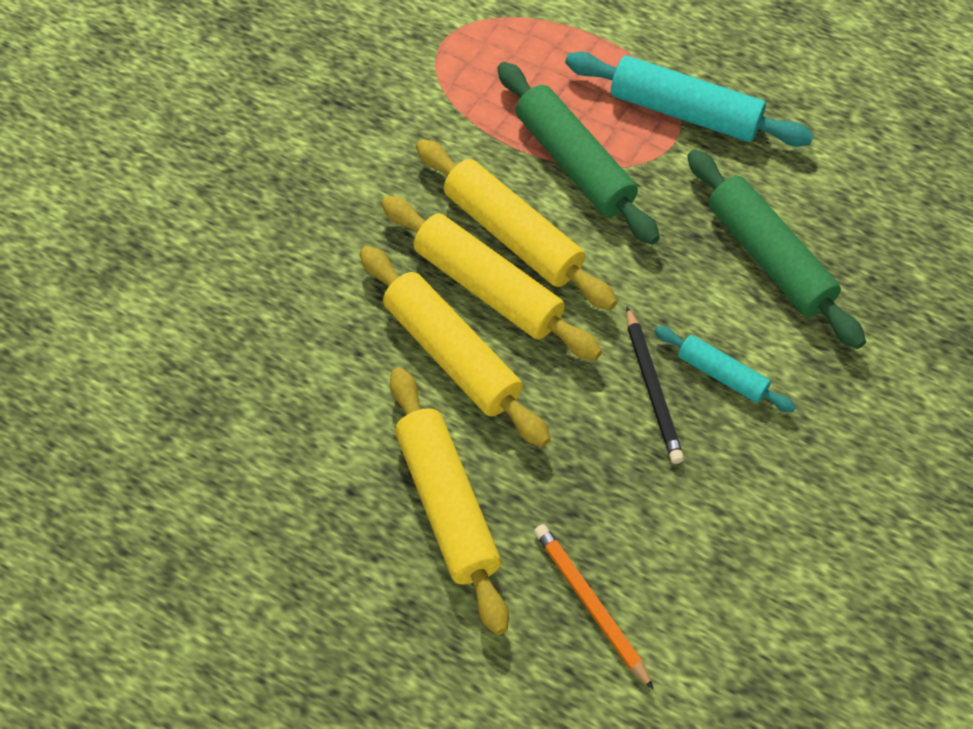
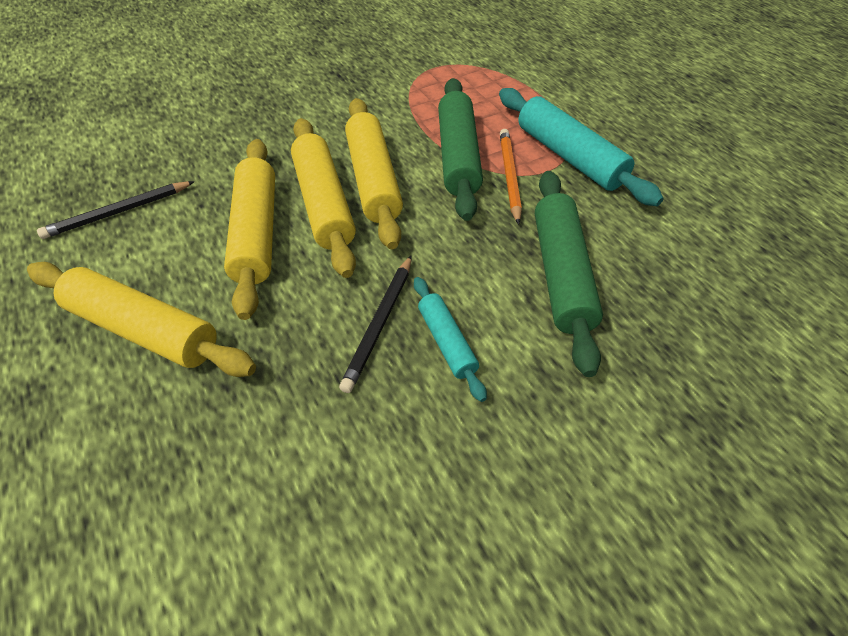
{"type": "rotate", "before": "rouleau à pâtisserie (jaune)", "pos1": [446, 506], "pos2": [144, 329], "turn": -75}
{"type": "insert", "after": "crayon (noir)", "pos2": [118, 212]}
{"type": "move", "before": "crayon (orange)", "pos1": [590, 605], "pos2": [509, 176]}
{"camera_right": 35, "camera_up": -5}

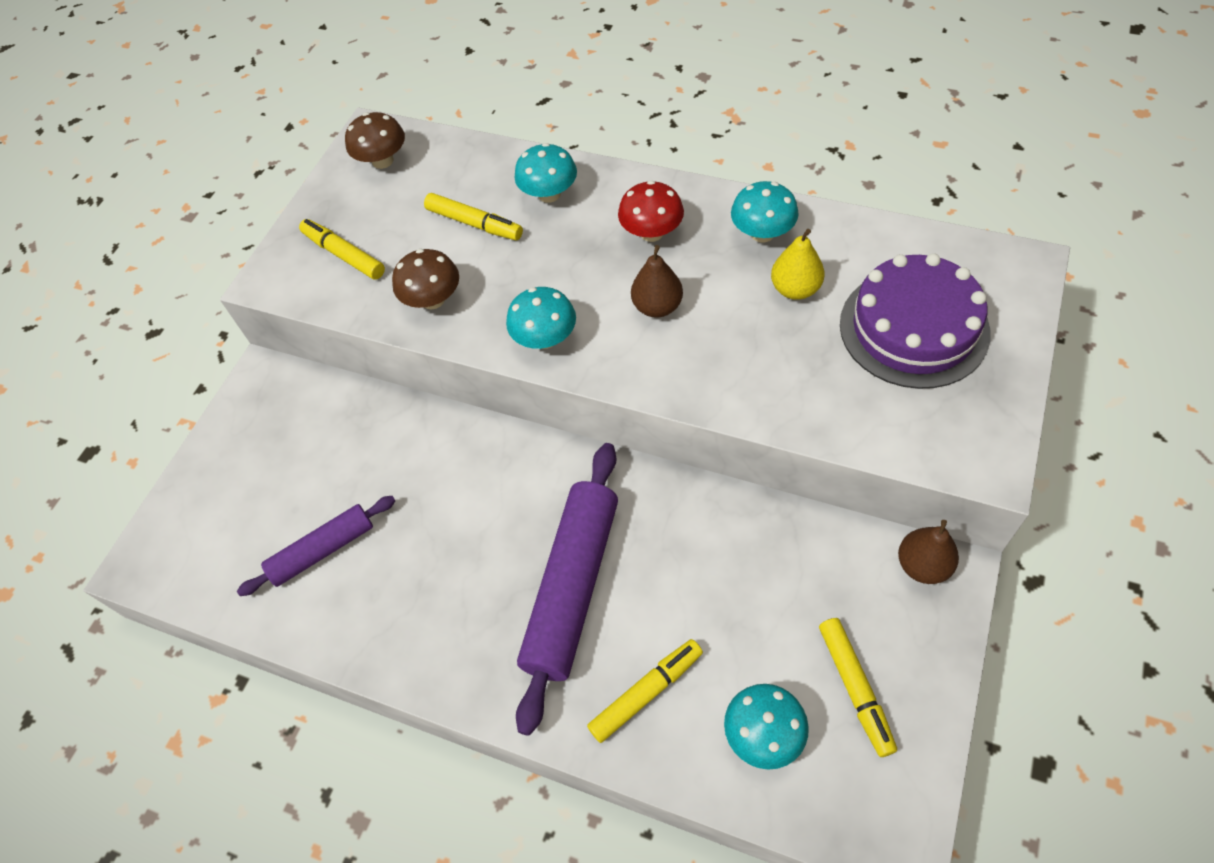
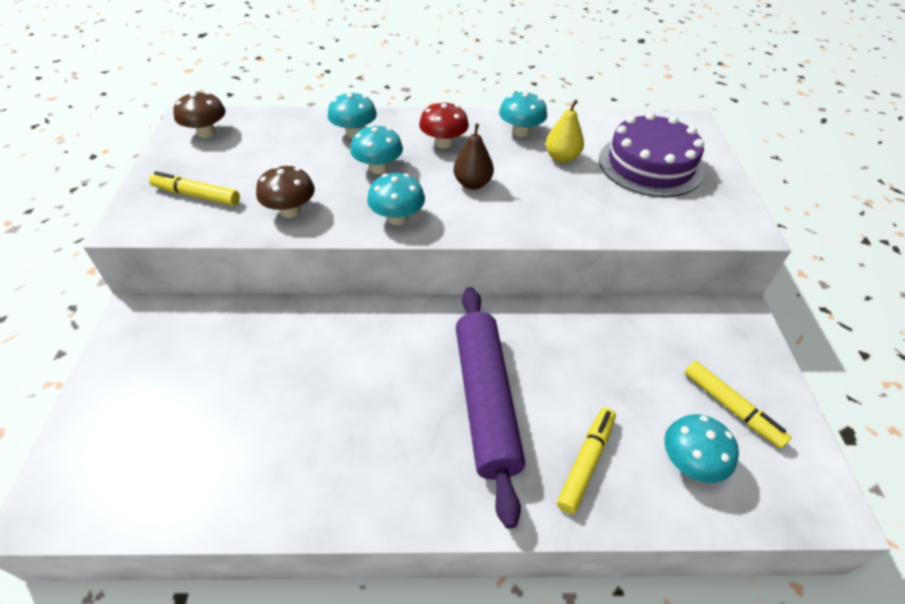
{"type": "insert", "after": "champignon (turquoise)", "pos2": [378, 168]}
{"type": "delete", "before": "rouleau à pâtisserie (violet)", "pos1": [323, 550]}
{"type": "delete", "before": "feutre (jaune)", "pos1": [474, 223]}
{"type": "delete", "before": "poire (marron)", "pos1": [923, 565]}
{"camera_right": -30, "camera_up": -10}

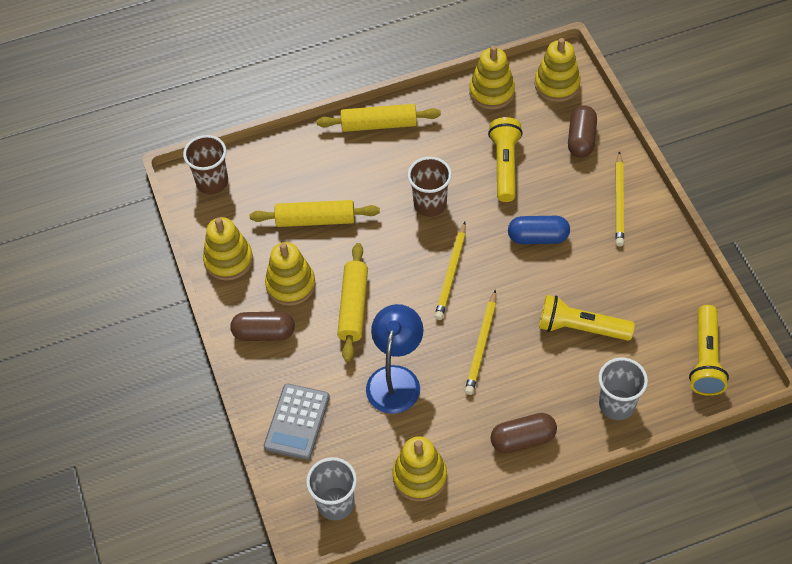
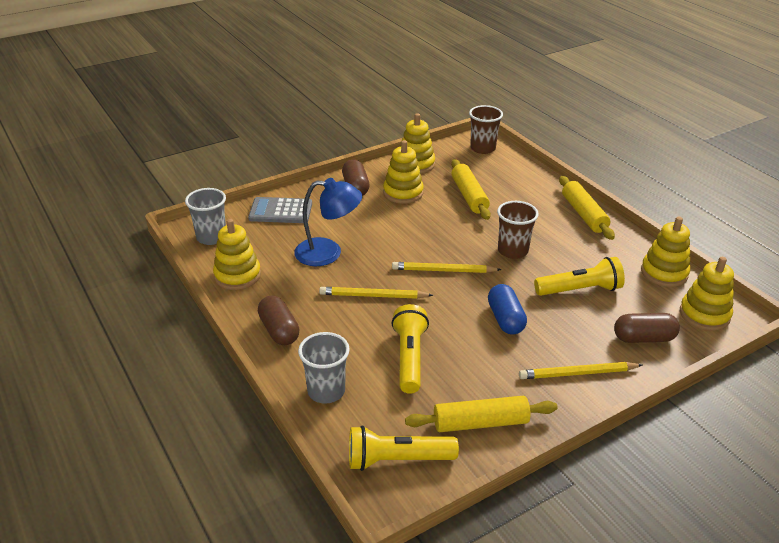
{"type": "move", "before": "rouleau à pâtisserie (jaune)", "pos1": [353, 307], "pos2": [480, 423]}
{"camera_right": 75, "camera_up": -20}

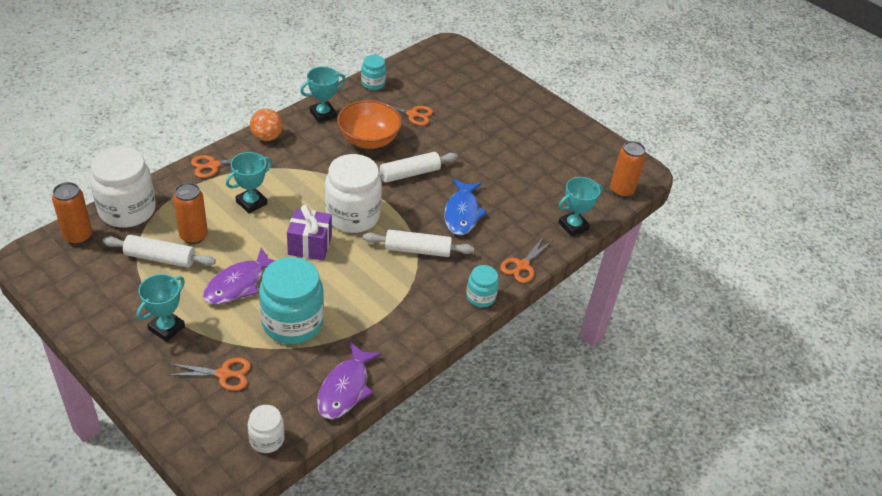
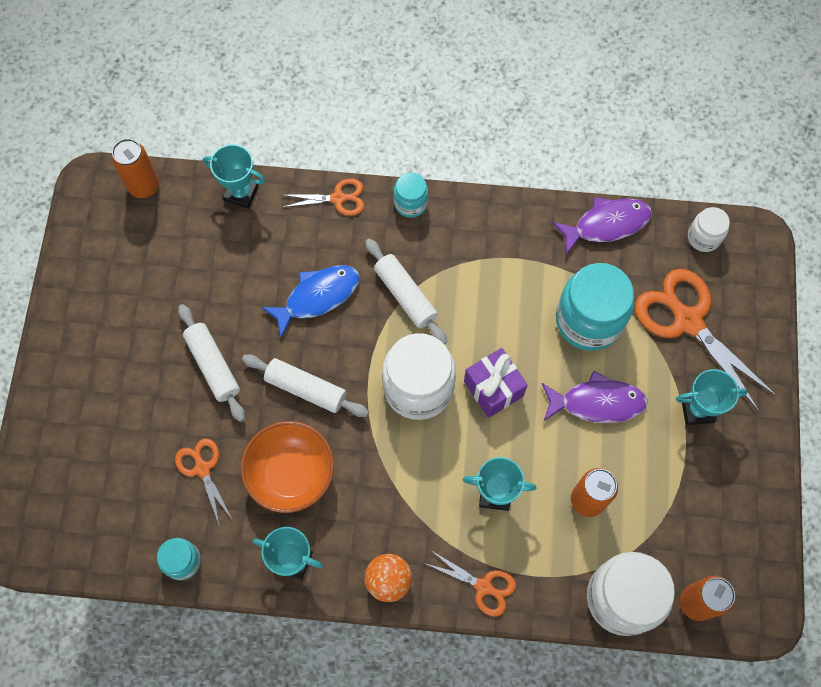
{"type": "move", "before": "rouleau à pâtisserie (blanc)", "pos1": [160, 258], "pos2": [213, 365]}
{"type": "resize", "before": "ciseaux (orange)", "pos1": [224, 374], "pos2": [688, 321], "scale": 1.88}
{"camera_right": -125, "camera_up": 25}

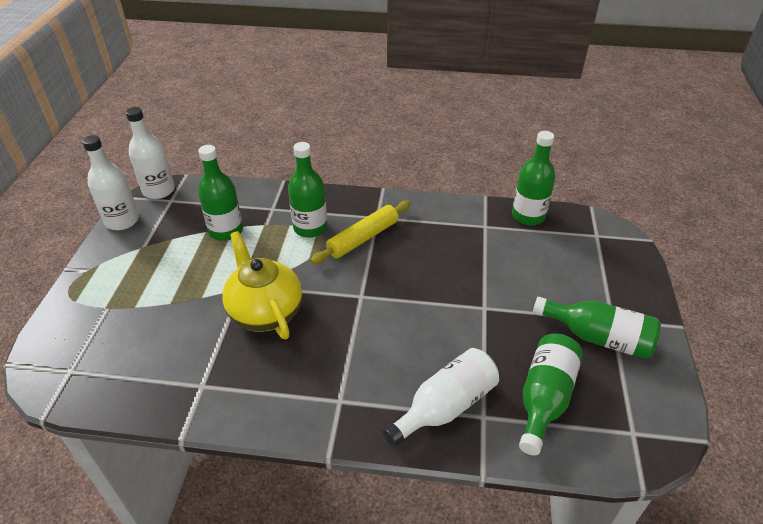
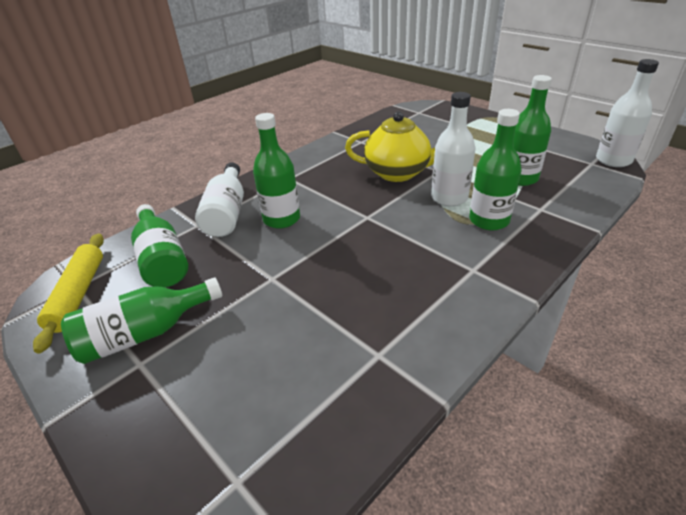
{"type": "move", "before": "rouleau à pâtisserie (jaune)", "pos1": [363, 238], "pos2": [78, 294]}
{"type": "move", "before": "bouteille (vert)", "pos1": [528, 216], "pos2": [282, 219]}
{"type": "move", "before": "bouteille (blanc)", "pos1": [122, 221], "pos2": [449, 198]}
{"camera_right": 130, "camera_up": -5}

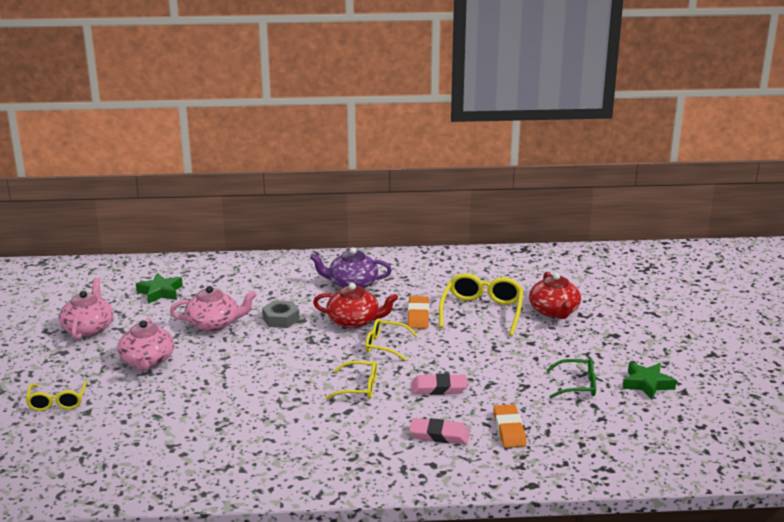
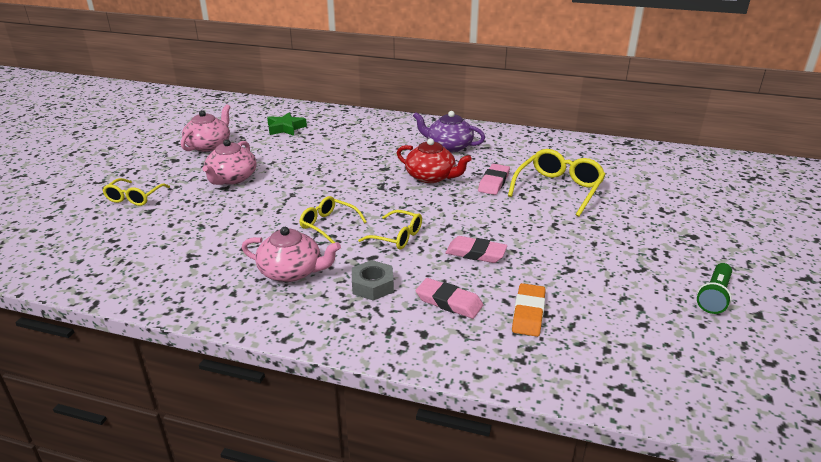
{"type": "move", "before": "théière (rose)", "pos1": [213, 324], "pos2": [291, 271]}
{"type": "move", "before": "lunettes (jaune)", "pos1": [385, 345], "pos2": [328, 225]}
{"type": "move", "before": "écrou (gris)", "pos1": [281, 319], "pos2": [372, 286]}
{"type": "recolor", "before": "gomme (orange)", "after": "gomme (rose)", "pos1": [418, 315], "pos2": [493, 182]}
{"type": "replace", "before": "étoile (vert)", "after": "lampe de poche (vert)", "pos1": [647, 384], "pos2": [714, 296]}
{"type": "delete", "before": "théière (rouge)", "pos1": [554, 311]}
{"type": "delete", "before": "lunettes (vert)", "pos1": [577, 385]}
{"camera_right": 20, "camera_up": 5}

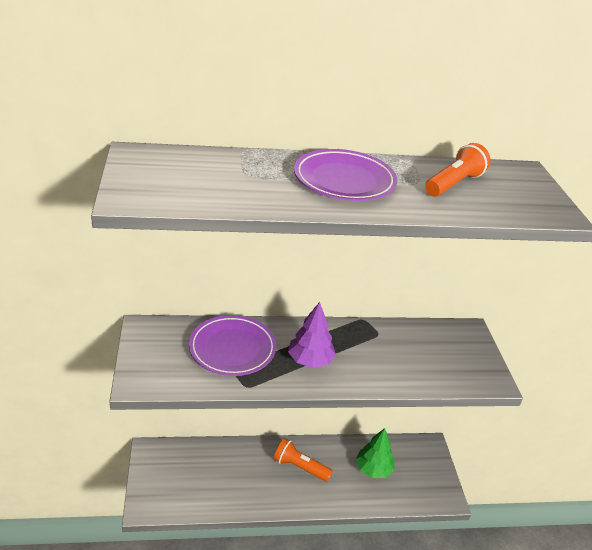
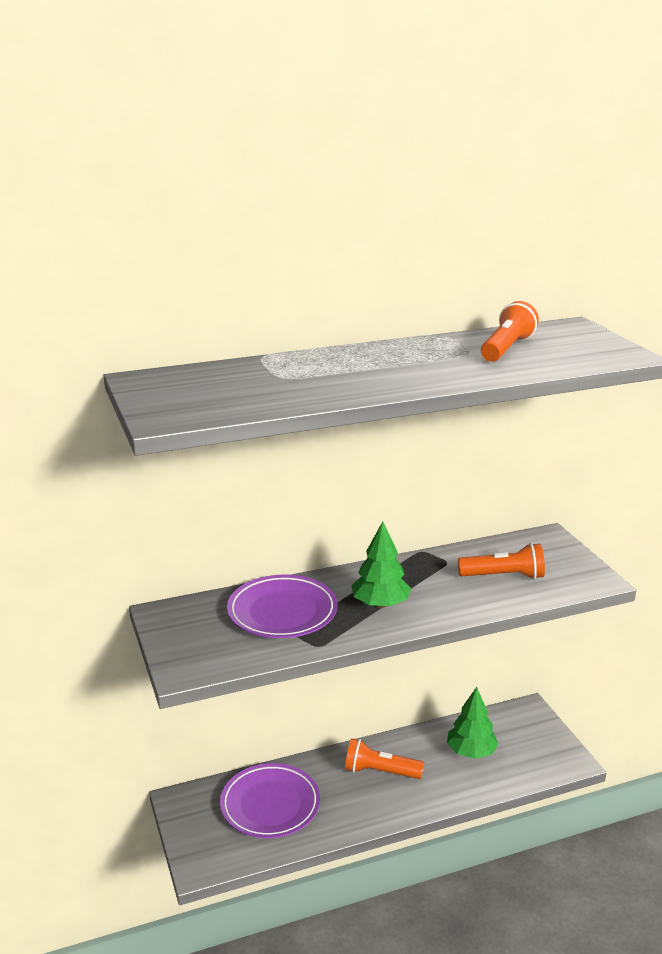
{"type": "move", "before": "assiette (violet)", "pos1": [344, 181], "pos2": [270, 805]}
{"type": "recolor", "before": "arbre (violet)", "after": "arbre (vert)", "pos1": [310, 360], "pos2": [380, 604]}
{"type": "insert", "after": "lampe de poche (orange)", "pos2": [504, 576]}
{"camera_right": -10, "camera_up": -10}

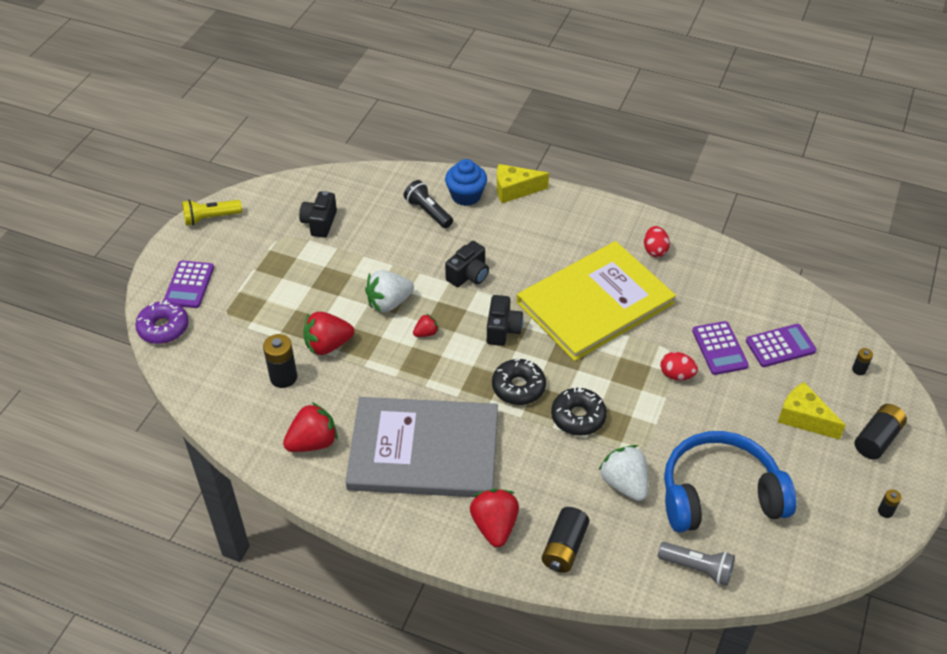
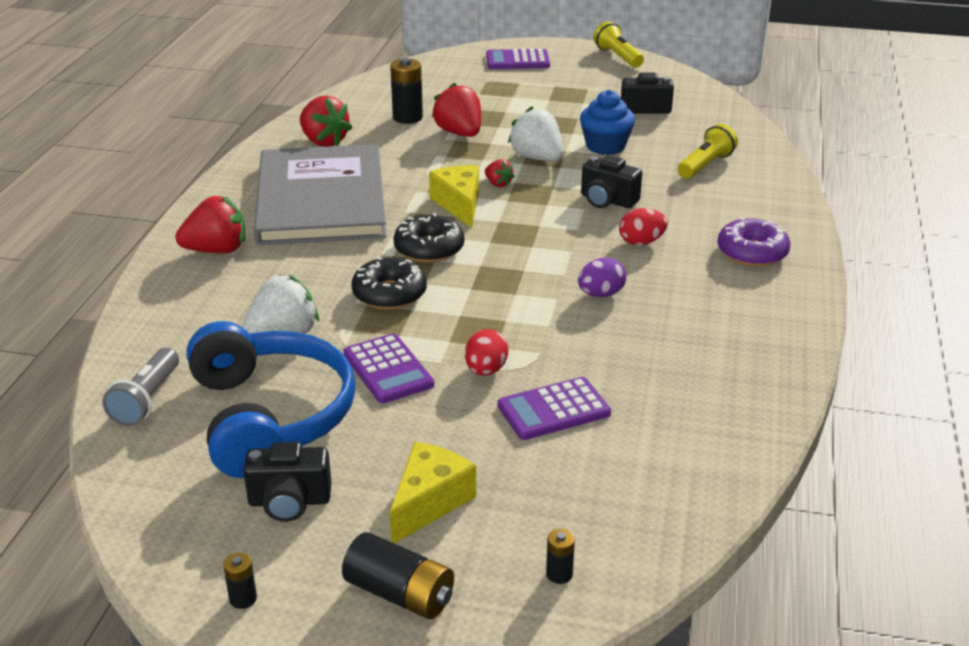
{"type": "move", "before": "appareil photo (noir)", "pos1": [503, 329], "pos2": [289, 501]}
{"type": "move", "before": "calculatrice (violet)", "pos1": [780, 346], "pos2": [388, 369]}
{"type": "move", "before": "fromage (jaune)", "pos1": [514, 190], "pos2": [459, 204]}
{"type": "replace", "before": "livre (jaune)", "after": "œuf (violet)", "pos1": [595, 303], "pos2": [601, 294]}
{"type": "move", "before": "muffin (bleu)", "pos1": [466, 196], "pos2": [605, 146]}
{"type": "move", "before": "œuf (rouge)", "pos1": [655, 250], "pos2": [641, 242]}
{"type": "recolor", "before": "lampe de poche (noir)", "after": "lampe de poche (jaune)", "pos1": [428, 212], "pos2": [705, 165]}
{"type": "move", "before": "beignet (violet)", "pos1": [163, 328], "pos2": [752, 252]}
{"type": "delete", "before": "pile (noir)", "pos1": [564, 547]}
{"camera_right": 80, "camera_up": -15}

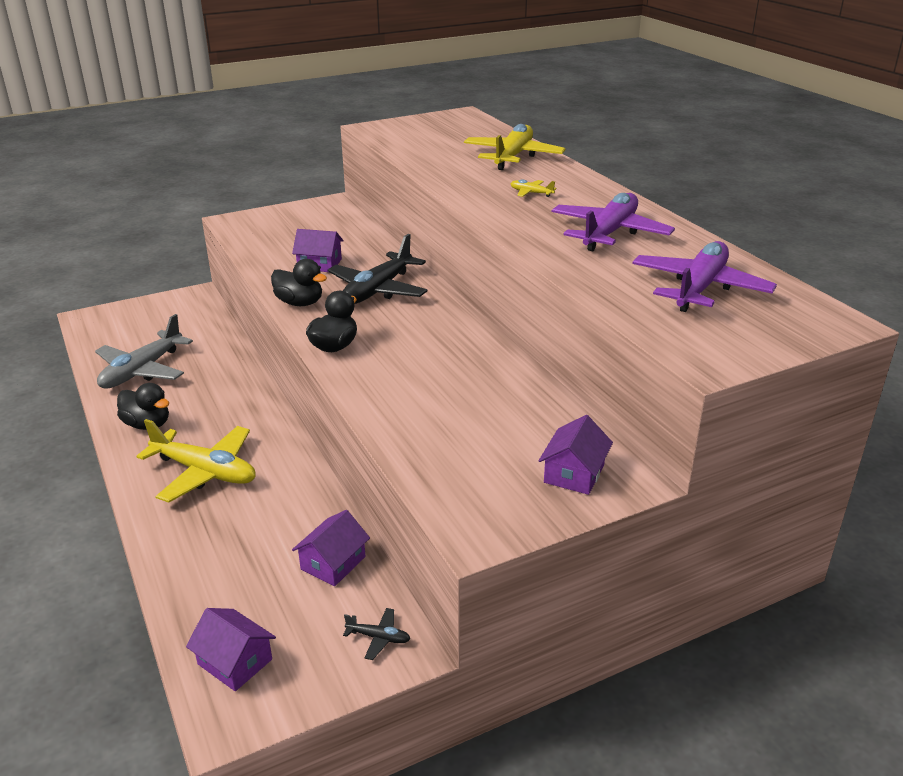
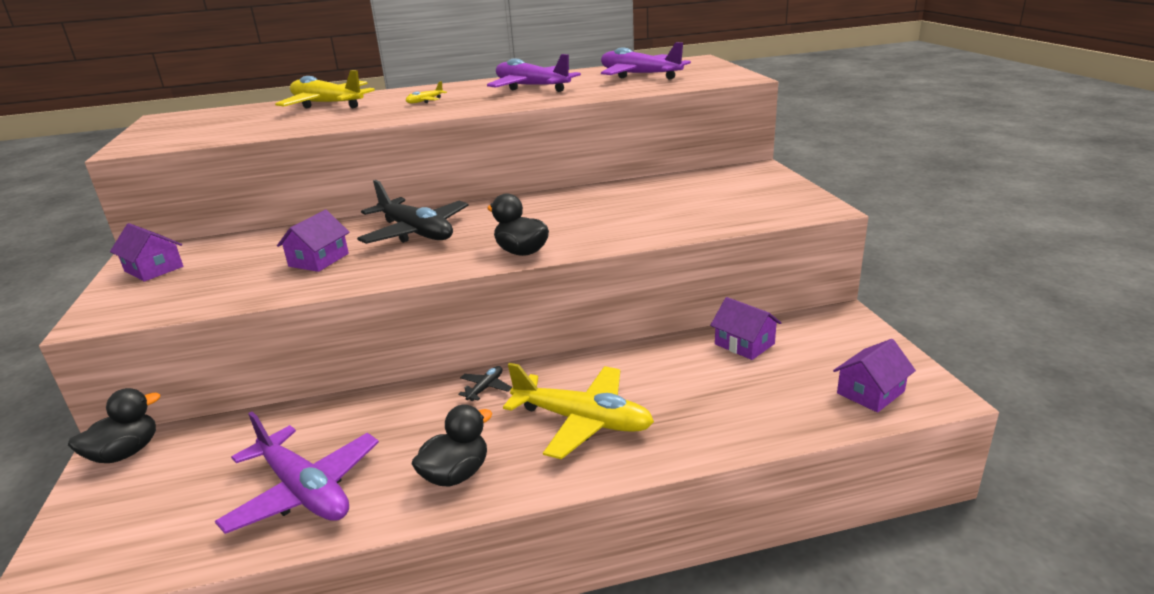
{"type": "move", "before": "canard (noir)", "pos1": [300, 303], "pos2": [125, 453]}
{"type": "move", "before": "maison (violet)", "pos1": [574, 473], "pos2": [154, 269]}
{"type": "recolor", "before": "avion (gris)", "after": "avion (violet)", "pos1": [142, 370], "pos2": [304, 491]}
{"type": "move", "before": "avion (noir)", "pos1": [378, 638], "pos2": [485, 388]}
{"type": "rotate", "before": "avion (jaune)", "pos1": [205, 472], "pos2": [582, 421], "turn": 75}
{"camera_right": -75, "camera_up": -5}

